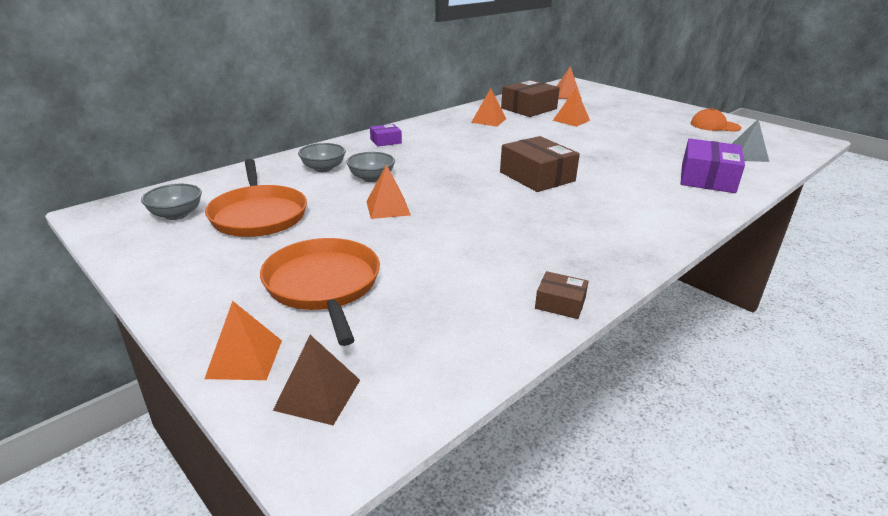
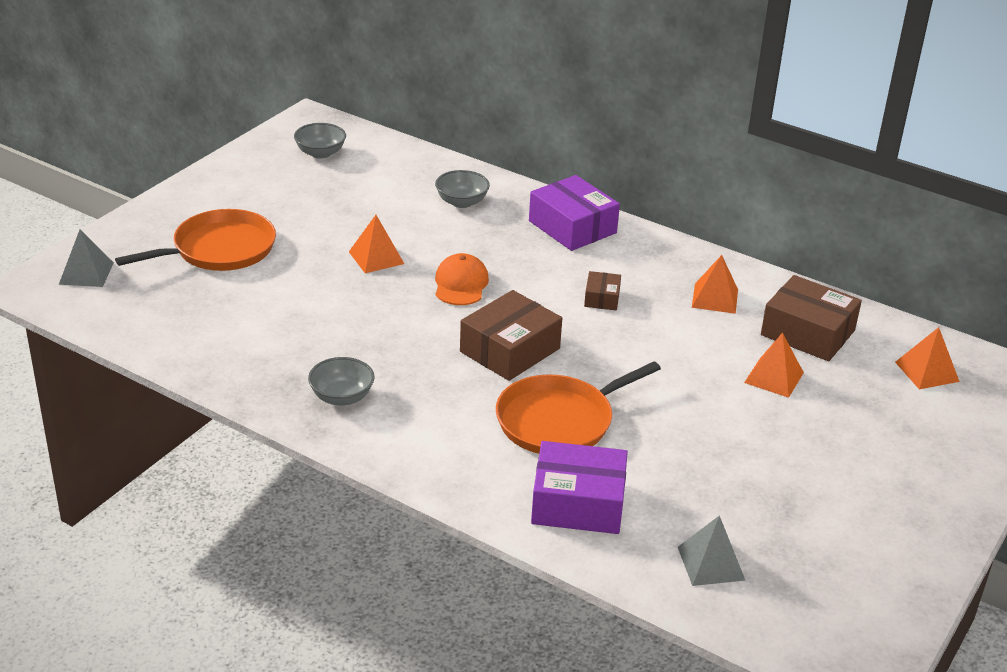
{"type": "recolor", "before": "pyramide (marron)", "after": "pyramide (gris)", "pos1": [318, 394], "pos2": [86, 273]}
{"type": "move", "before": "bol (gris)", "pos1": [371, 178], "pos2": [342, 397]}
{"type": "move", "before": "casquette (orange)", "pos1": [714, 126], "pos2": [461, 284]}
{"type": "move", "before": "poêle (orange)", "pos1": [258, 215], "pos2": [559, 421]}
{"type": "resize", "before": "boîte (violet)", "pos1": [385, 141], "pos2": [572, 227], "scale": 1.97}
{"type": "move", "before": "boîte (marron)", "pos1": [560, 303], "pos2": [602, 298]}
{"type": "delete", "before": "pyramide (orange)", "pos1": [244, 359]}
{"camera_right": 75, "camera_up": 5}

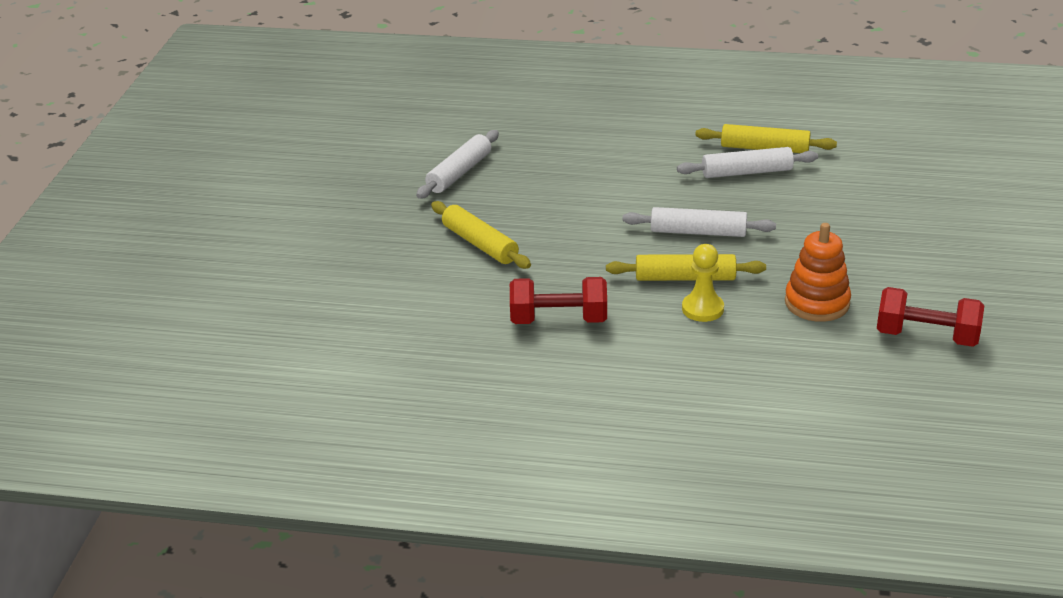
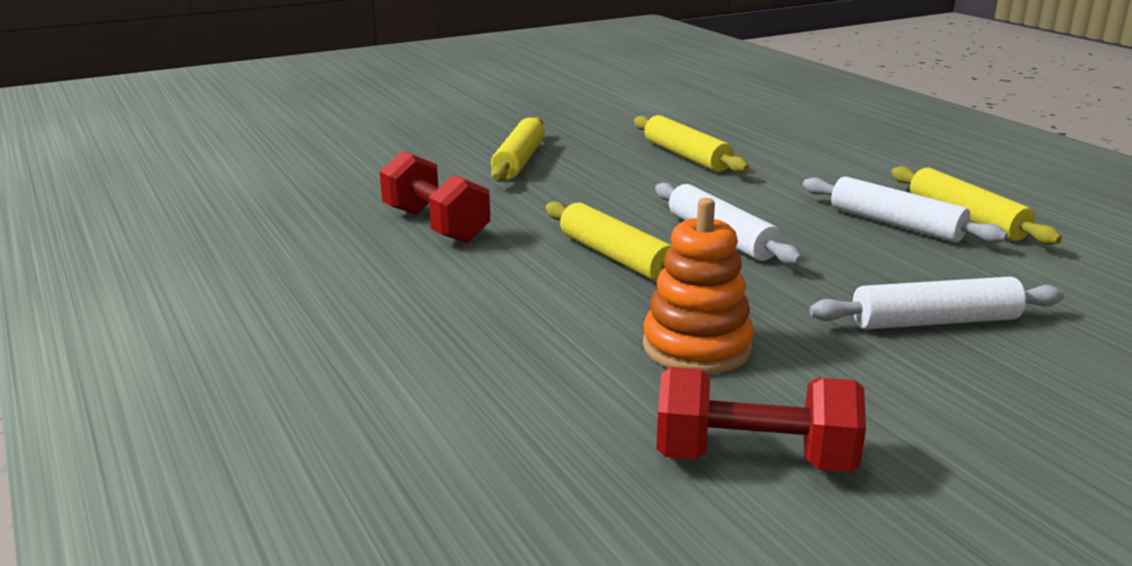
{"type": "insert", "after": "rouleau à pâtisserie (jaune)", "pos2": [686, 156]}
{"type": "rotate", "before": "haltère (rouge)", "pos1": [926, 336], "pos2": [753, 459], "turn": -60}
{"type": "move", "before": "rouleau à pâtisserie (blanc)", "pos1": [459, 173], "pos2": [934, 321]}
{"type": "delete", "before": "pion (jaune)", "pos1": [702, 309]}
{"camera_right": 50, "camera_up": -10}

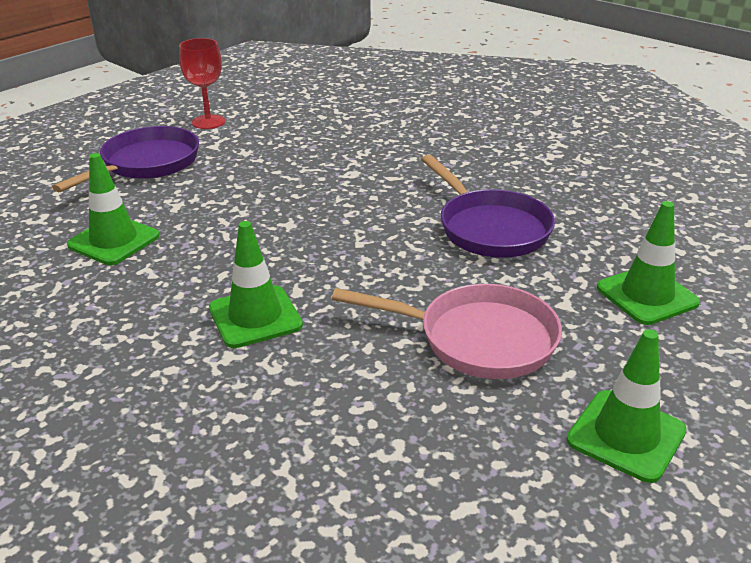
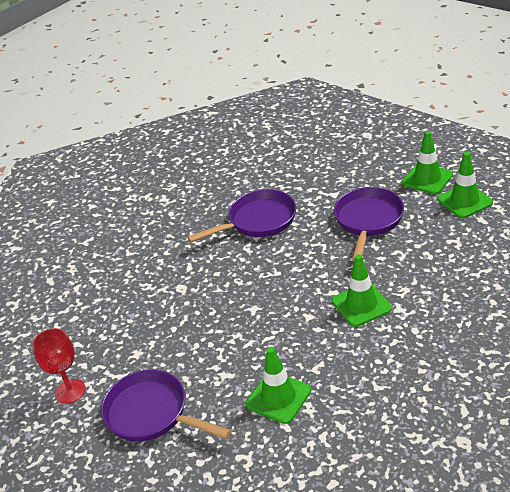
{"type": "recolor", "before": "poêle (rose)", "after": "poêle (violet)", "pos1": [477, 339], "pos2": [368, 221]}
{"type": "move", "before": "cône de chantier (vert)", "pos1": [647, 295], "pos2": [464, 201]}
{"camera_right": -85, "camera_up": 5}

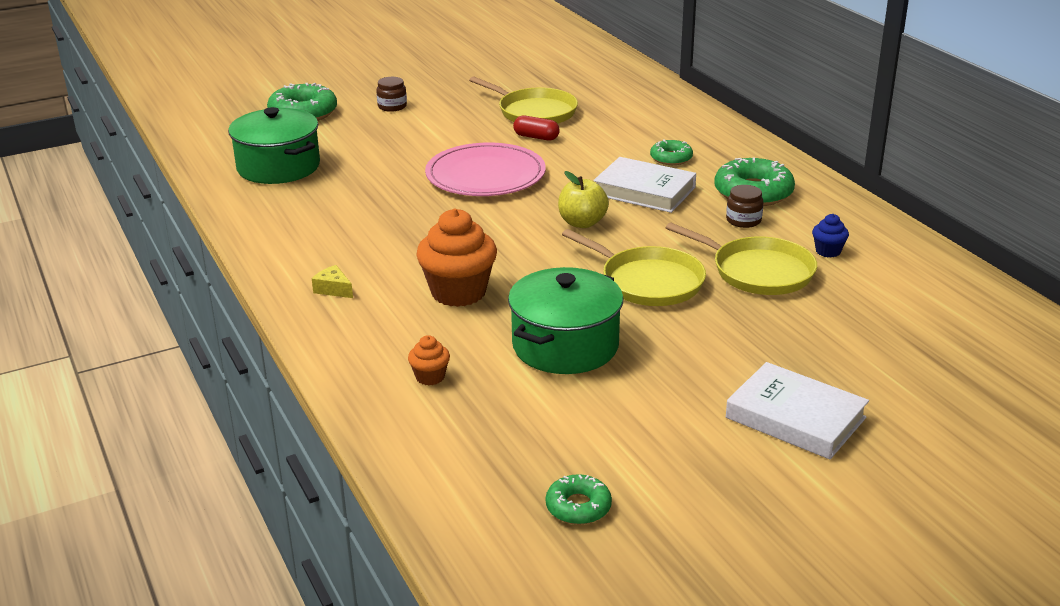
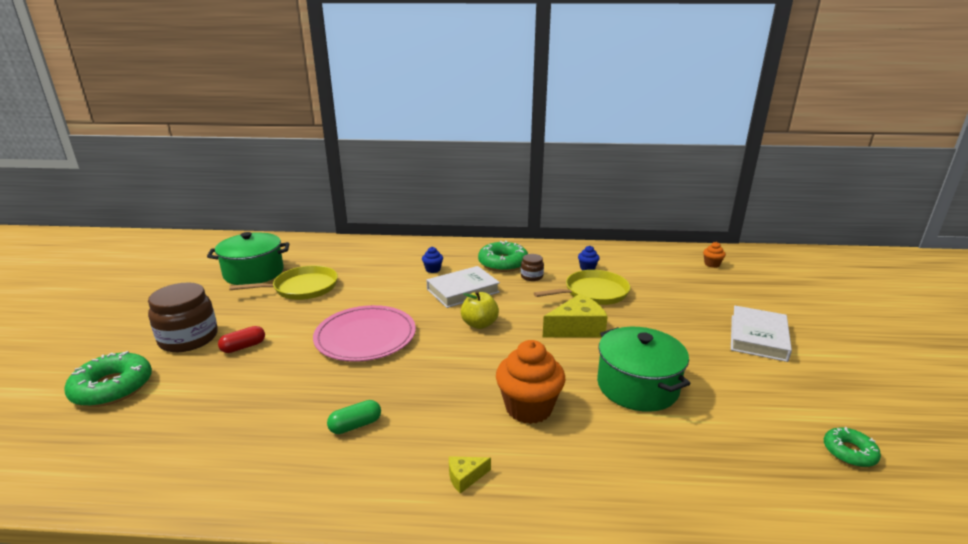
{"type": "resize", "before": "bocal (marron)", "pos1": [392, 106], "pos2": [188, 338], "scale": 2.01}
{"type": "move", "before": "marmite (vert)", "pos1": [278, 167], "pos2": [254, 273]}
{"type": "move", "before": "gélule (rouge)", "pos1": [536, 137], "pos2": [243, 347]}
{"type": "insert", "after": "gélule (vert)", "pos2": [355, 425]}
{"type": "replace", "before": "beignet (vert)", "after": "muffin (bleu)", "pos1": [671, 158], "pos2": [433, 269]}
{"type": "replace", "before": "poêle (jaune)", "after": "fromage (jaune)", "pos1": [647, 282], "pos2": [577, 328]}
{"type": "move", "before": "muffin (orange)", "pos1": [430, 377], "pos2": [712, 264]}
{"type": "rotate", "before": "livre (blanc)", "pos1": [795, 417], "pos2": [758, 337], "turn": -45}
{"camera_right": -60, "camera_up": -5}

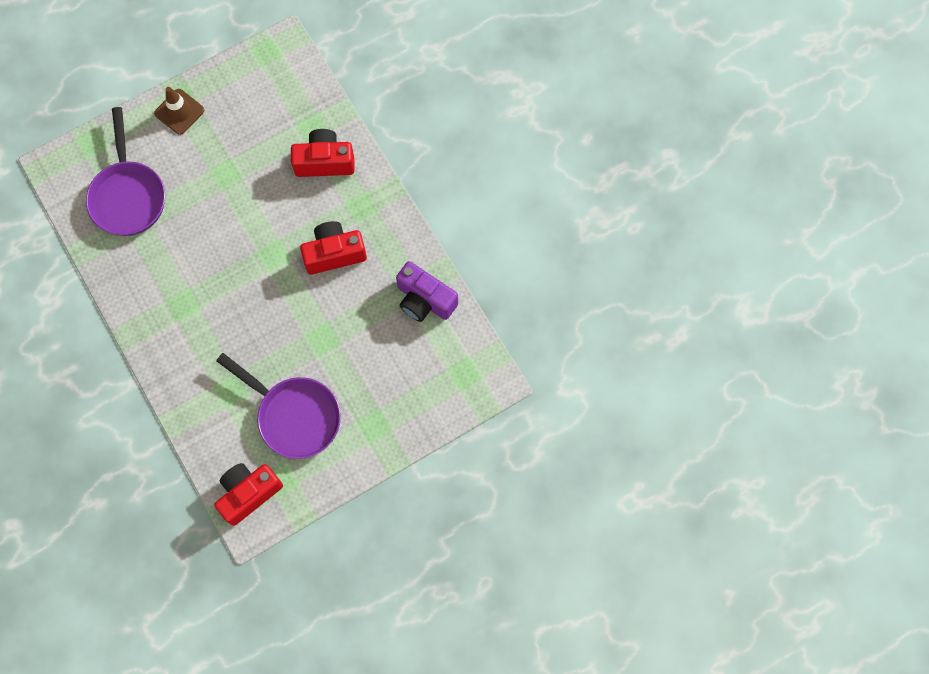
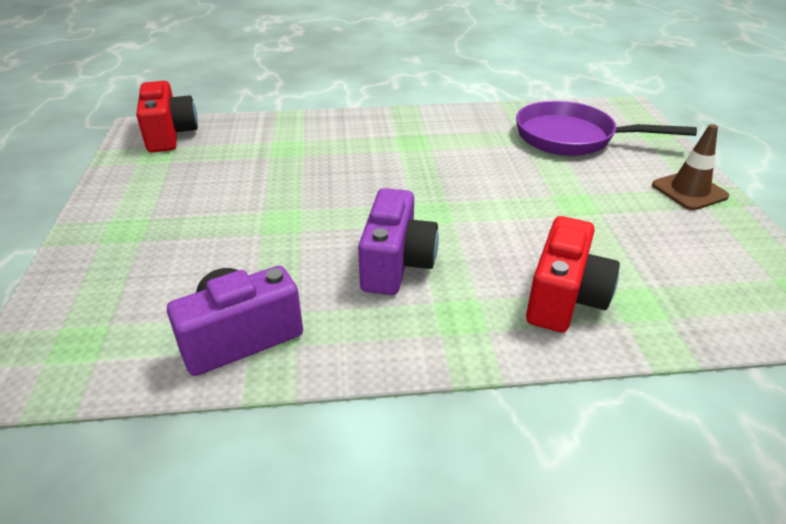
{"type": "recolor", "before": "appareil photo (rouge)", "after": "appareil photo (violet)", "pos1": [334, 253], "pos2": [396, 264]}
{"type": "delete", "before": "poêle (violet)", "pos1": [294, 415]}
{"camera_right": 115, "camera_up": -35}

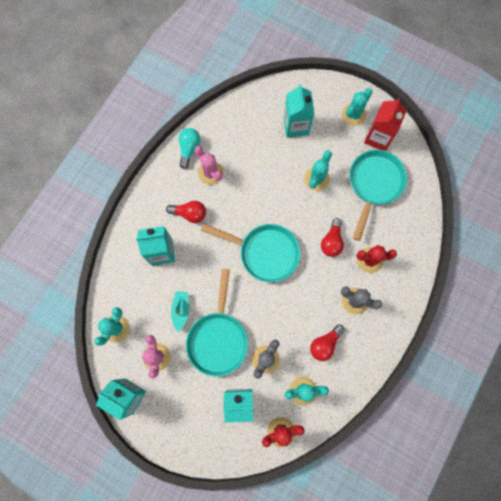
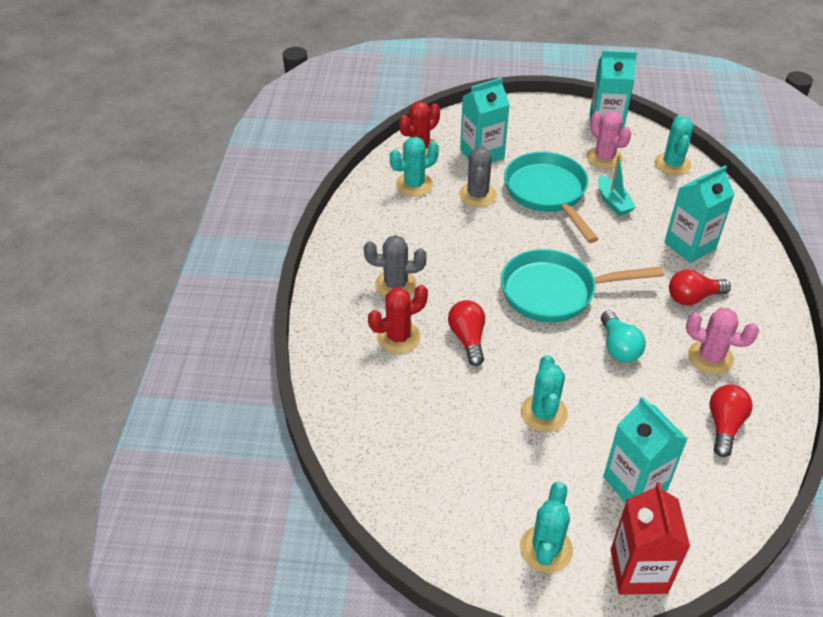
{"type": "move", "before": "ampoule (turquoise)", "pos1": [189, 149], "pos2": [618, 347]}
{"type": "move", "before": "brique de lait (rouge)", "pos1": [378, 137], "pos2": [638, 571]}
{"type": "move", "before": "ampoule (rouge)", "pos1": [325, 344], "pos2": [724, 425]}
{"type": "delete", "before": "poêle (turquoise)", "pos1": [374, 185]}
{"camera_right": 155, "camera_up": -30}

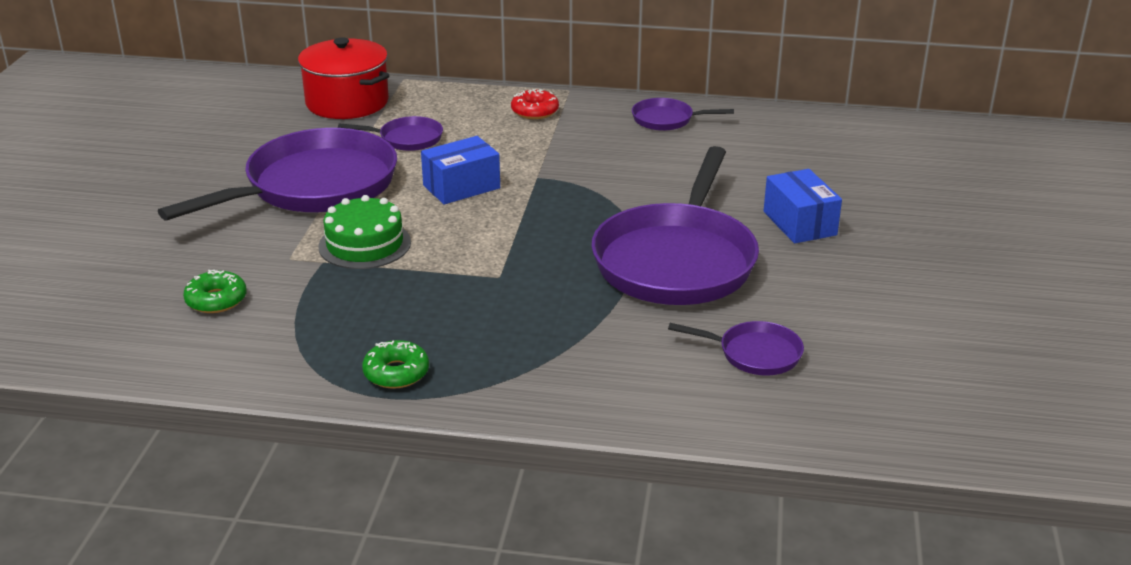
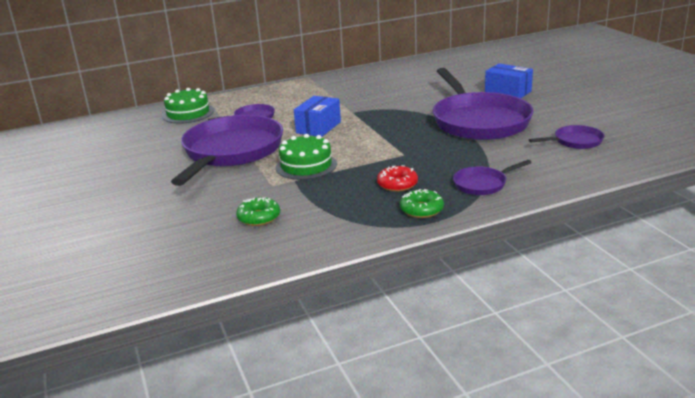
{"type": "replace", "before": "marmite (rouge)", "after": "gâteau (vert)", "pos1": [347, 102], "pos2": [188, 113]}
{"type": "move", "before": "beignet (rouge)", "pos1": [535, 111], "pos2": [397, 184]}
{"type": "move", "before": "poêle (violet)", "pos1": [667, 120], "pos2": [483, 184]}
{"camera_right": -30, "camera_up": -5}

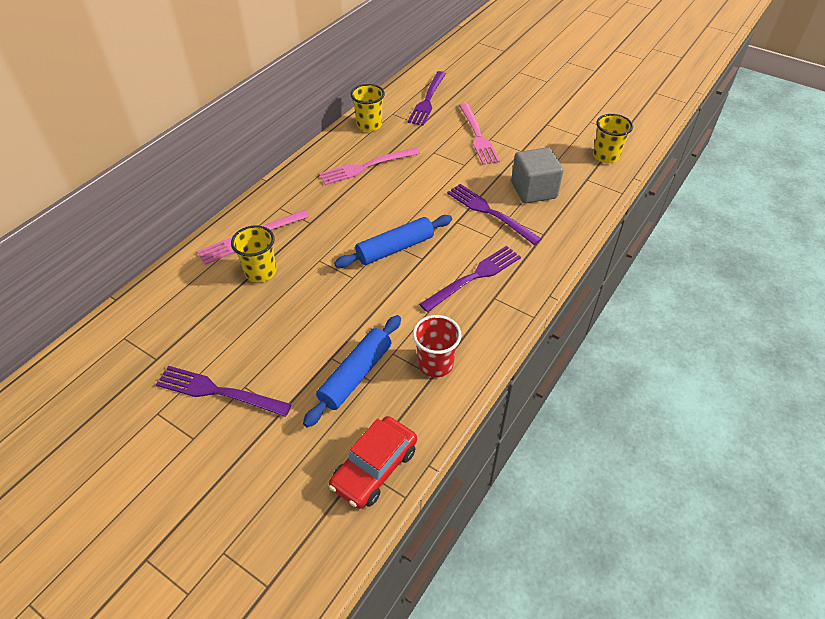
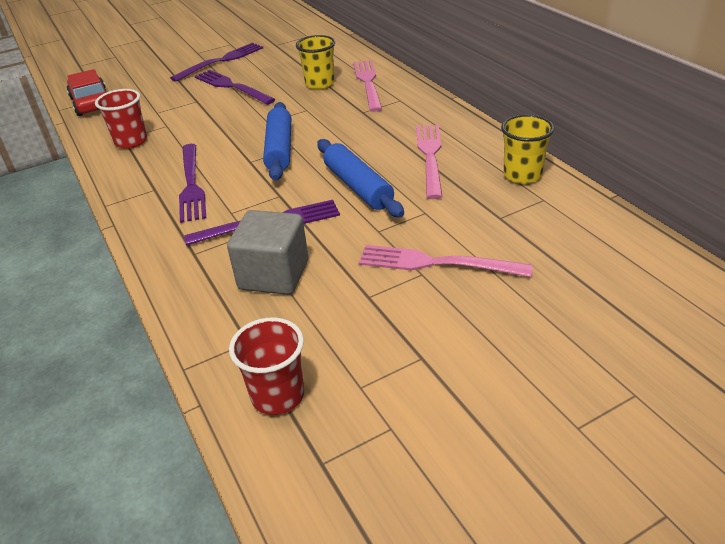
{"type": "move", "before": "fourchette (violet)", "pos1": [427, 101], "pos2": [231, 86]}
{"type": "recolor", "before": "gobelet (jaune)", "after": "gobelet (rouge)", "pos1": [605, 156], "pos2": [278, 395]}
{"type": "move", "before": "rouleau à pâtisserie (bleu)", "pos1": [356, 375], "pos2": [358, 187]}
{"camera_right": 120, "camera_up": -10}

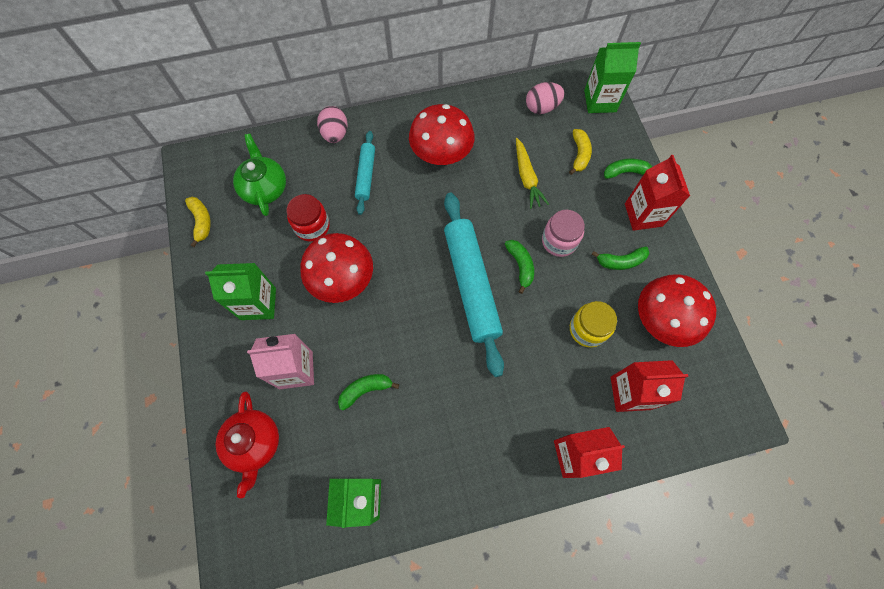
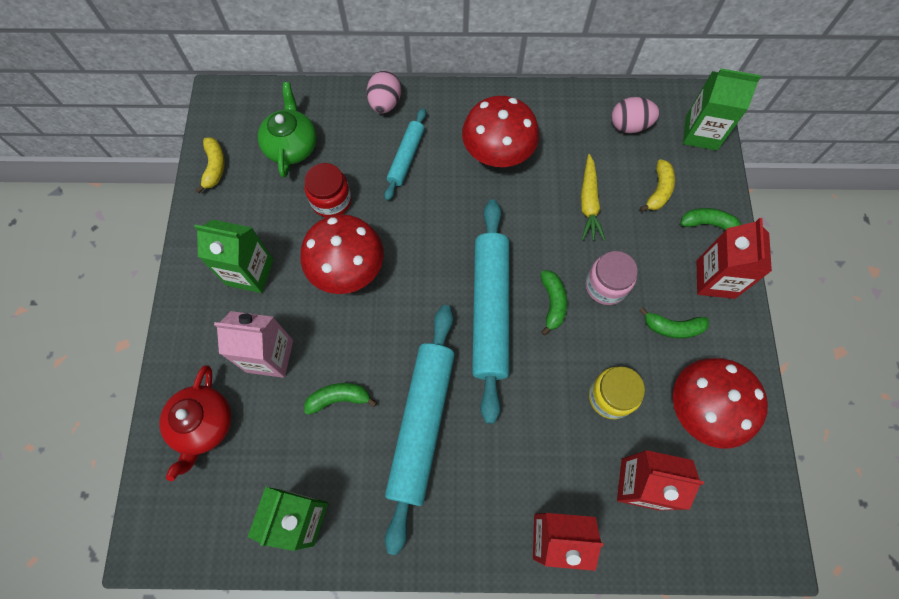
{"type": "insert", "after": "rouleau à pâtisserie (turquoise)", "pos2": [421, 424]}
{"camera_right": 15, "camera_up": 0}

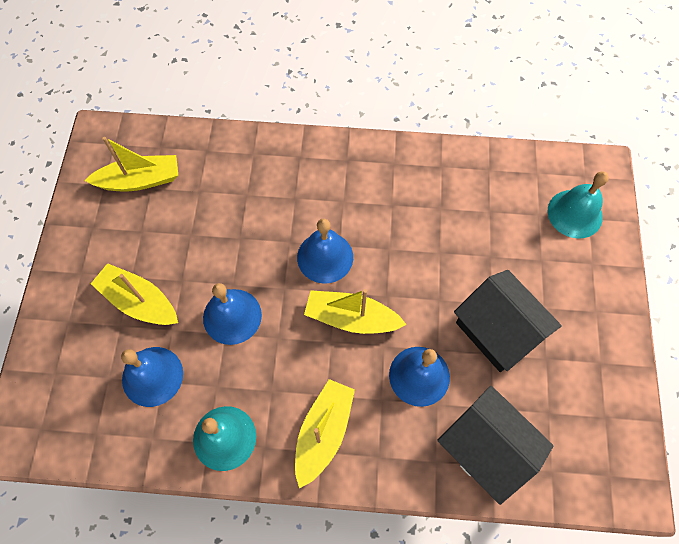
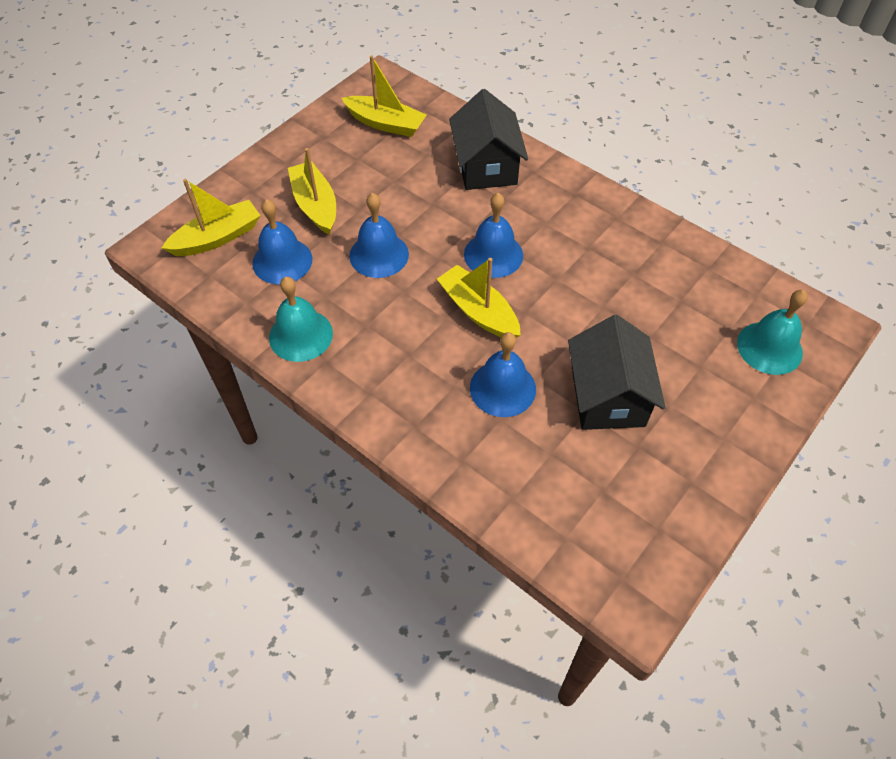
{"type": "move", "before": "bateau (jaune)", "pos1": [323, 432], "pos2": [217, 238]}
{"type": "move", "before": "maison (noir)", "pos1": [485, 448], "pos2": [486, 166]}
{"camera_right": 35, "camera_up": -10}

